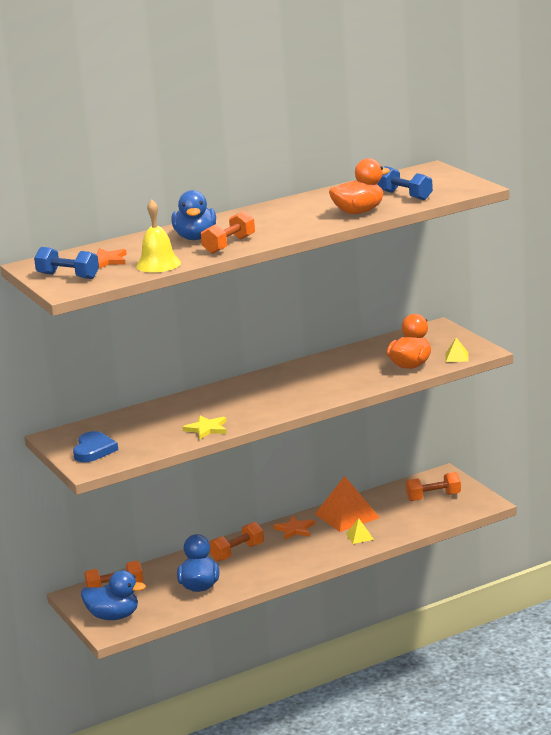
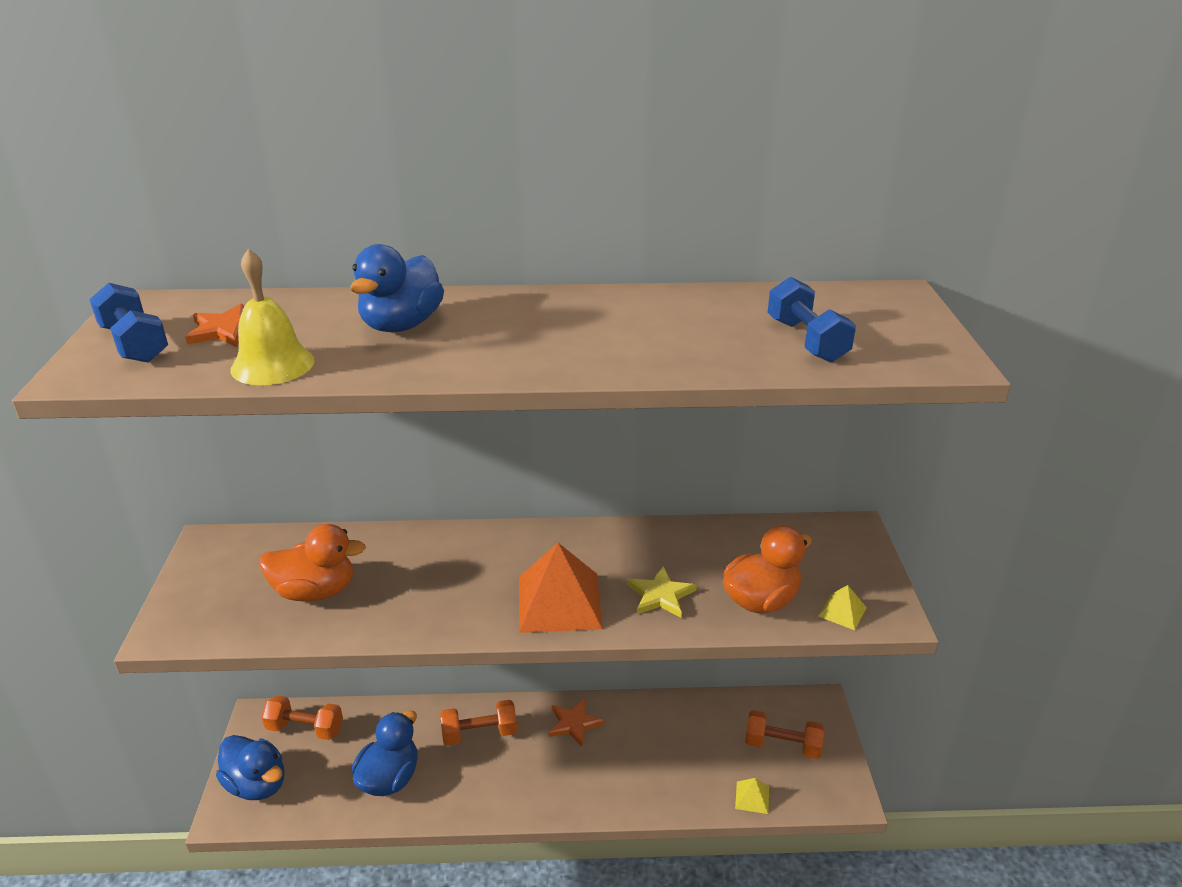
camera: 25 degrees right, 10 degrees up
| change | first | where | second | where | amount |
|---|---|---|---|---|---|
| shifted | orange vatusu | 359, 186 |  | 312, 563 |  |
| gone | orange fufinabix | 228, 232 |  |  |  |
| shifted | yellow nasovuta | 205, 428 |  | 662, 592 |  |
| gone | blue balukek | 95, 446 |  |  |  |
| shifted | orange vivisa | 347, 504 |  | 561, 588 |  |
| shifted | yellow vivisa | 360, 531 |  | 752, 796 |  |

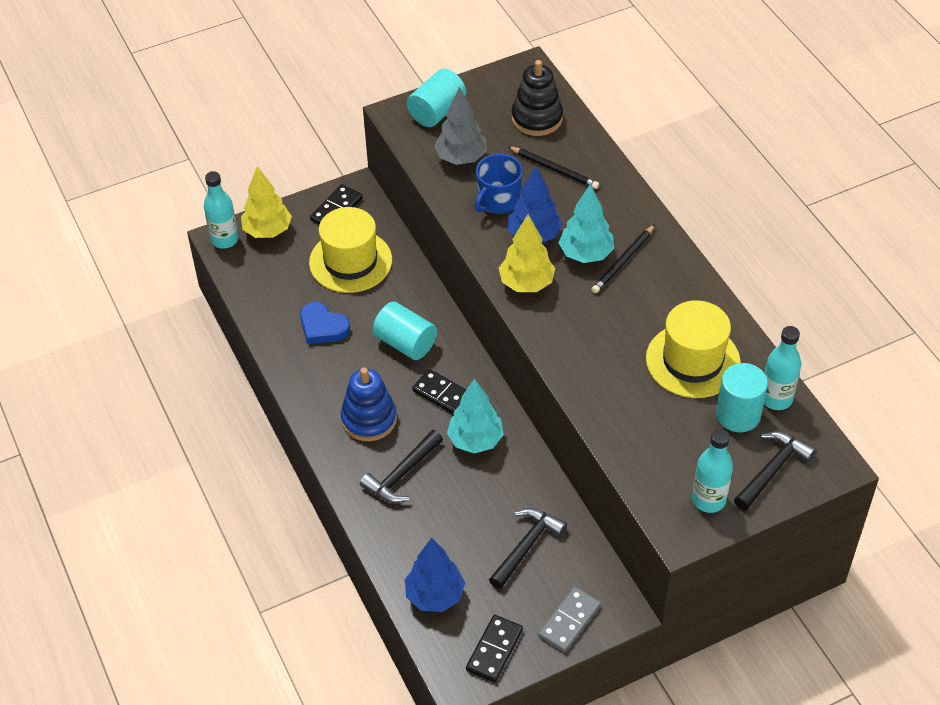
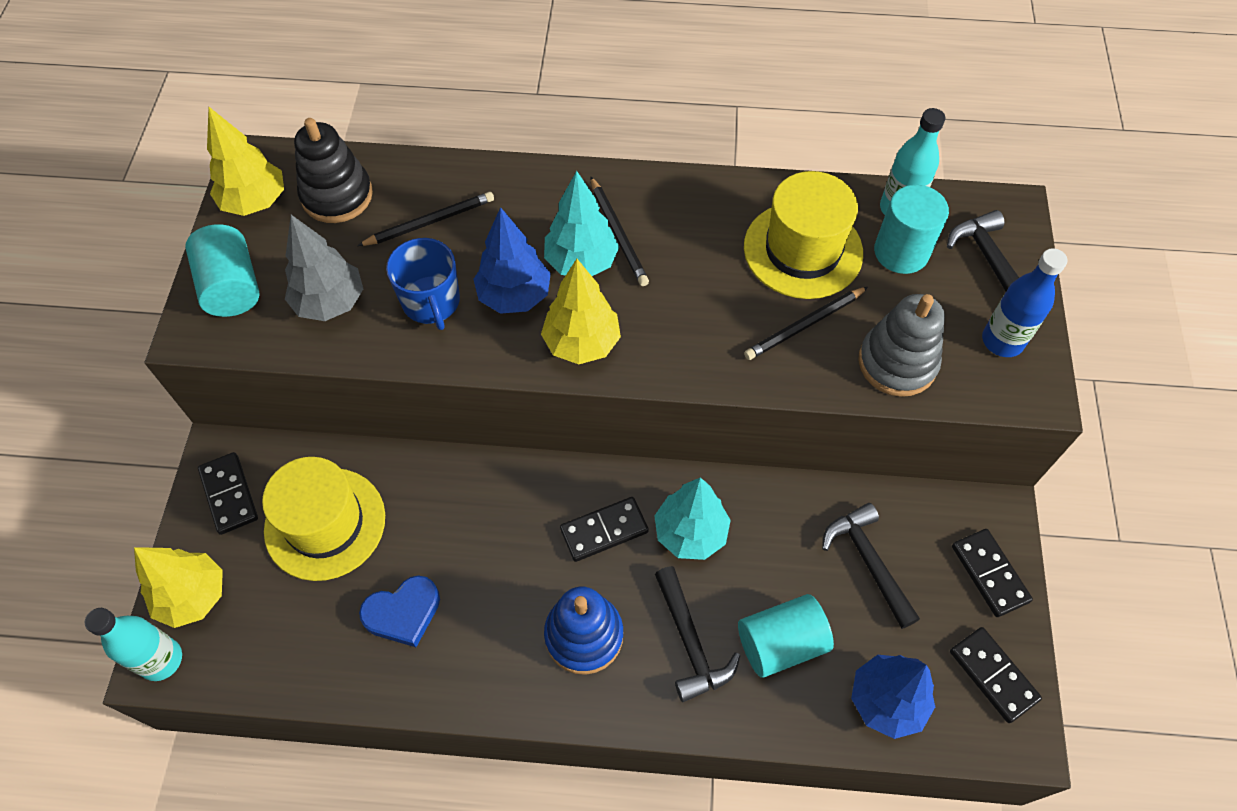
camera: 60 degrees left, 10 degrees up
| change | first | where | second | where | amount |
|---|---|---|---|---|---|
| shifted | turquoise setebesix | 405, 330 |  | 786, 636 |  |
| repainted | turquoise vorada | 712, 471 | blue vorada | 1024, 302 |  |
| repainted | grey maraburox | 569, 619 | black maraburox | 992, 573 |  |
| new |  |  | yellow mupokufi | 245, 161 |  |
| new |  |  | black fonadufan | 806, 323 |  |
| new |  |  | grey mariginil | 901, 345 |  |

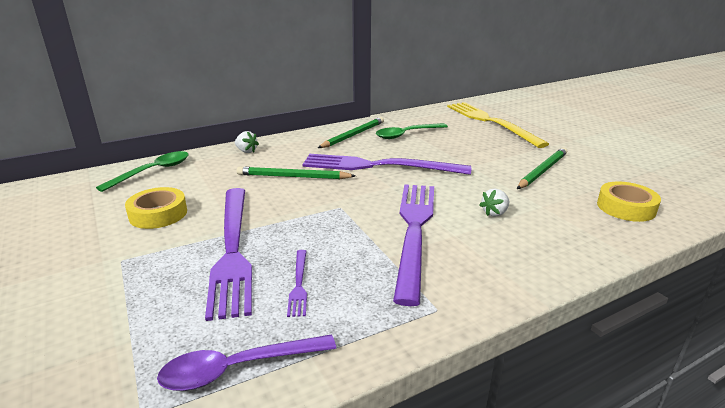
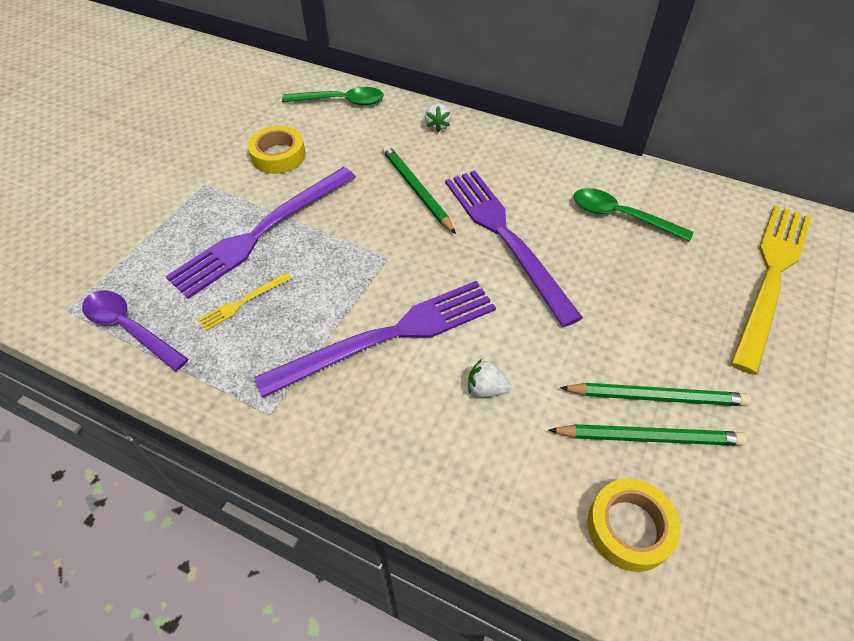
camera: 55 degrees right, 25 degrees up
| change | first | where | second | where | amount |
|---|---|---|---|---|---|
| shifted | green fonadufan | 351, 132 |  | 648, 435 |  |
| repainted | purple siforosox | 297, 283 | yellow siforosox | 245, 302 |  |

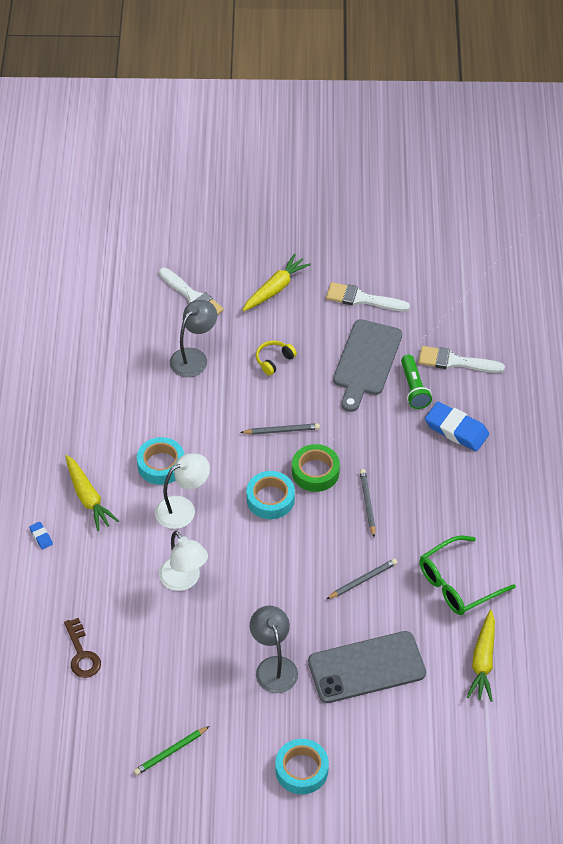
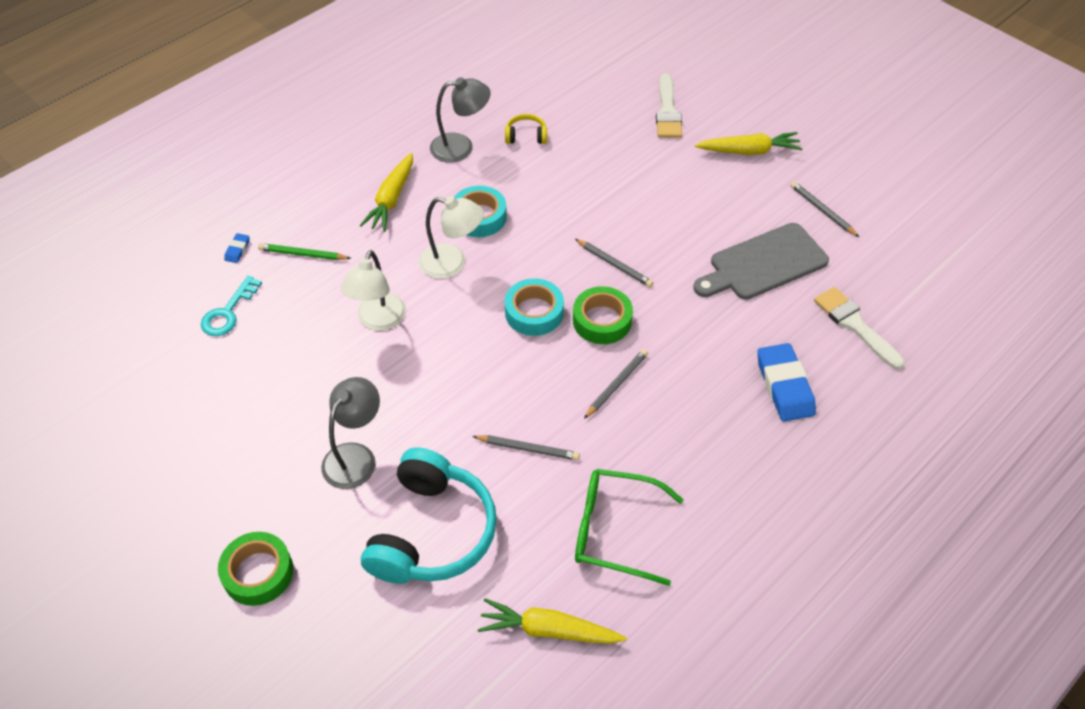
camera: 45 degrees right, 0 degrees up
| change | first | where | second | where | amount |
|---|---|---|---|---|---|
| swapped | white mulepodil | 368, 297 | grey fonadufan | 824, 209 |  |
| shifted | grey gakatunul | 193, 338 |  | 460, 120 |  |
| shifted | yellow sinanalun | 276, 358 |  | 526, 129 |  |
| gone | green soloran | 416, 382 |  |  |  |
| shifted | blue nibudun | 41, 536 |  | 237, 248 |  |
| rotated | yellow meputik | 481, 656 |  | 552, 621 | 45 degrees clockwise |
| repainted | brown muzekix | 82, 648 | turquoise muzekix | 231, 306 |  |
| swapped | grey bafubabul | 367, 667 | turquoise sinanalun | 429, 516 |  |
| shifted | green fonadufan | 172, 750 |  | 304, 251 |  |
| repainted | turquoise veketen | 302, 766 | green veketen | 255, 569 |  |

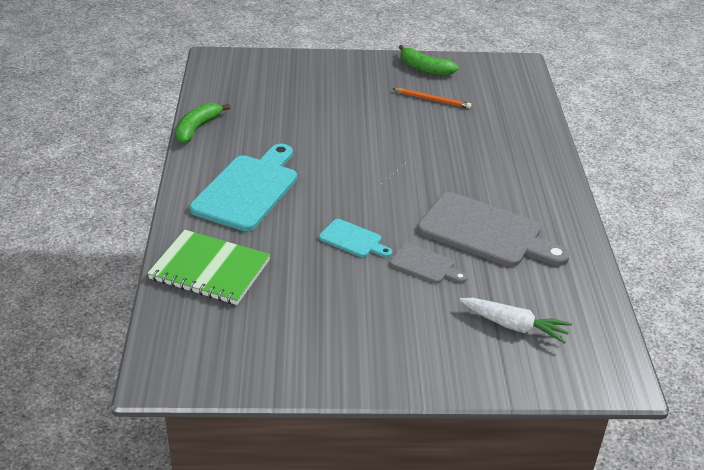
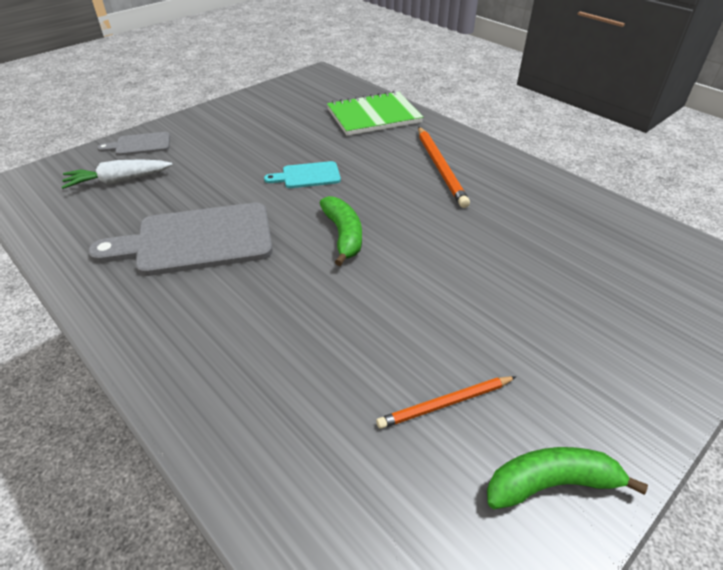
camera: 140 degrees right, 5 degrees up
| change | first | where | second | where | amount |
|---|---|---|---|---|---|
| shifted | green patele | 202, 122 |  | 341, 231 |  |
| swapped | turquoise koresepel | 243, 187 | orange fonadufan | 444, 167 |  |
| shifted | grey koresepel | 428, 263 |  | 133, 144 |  |

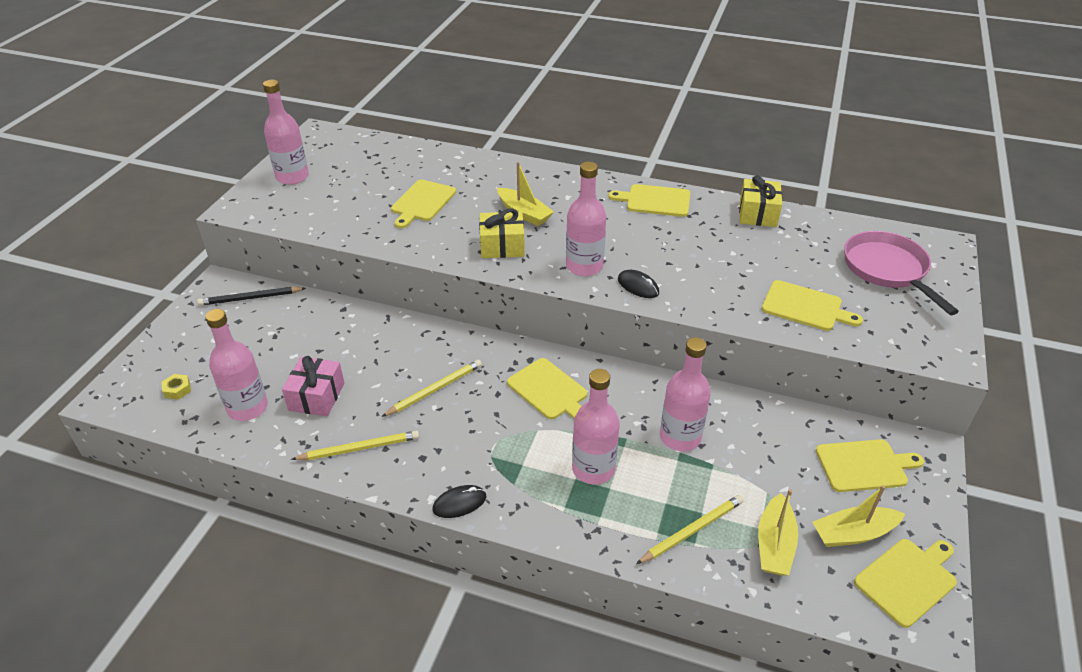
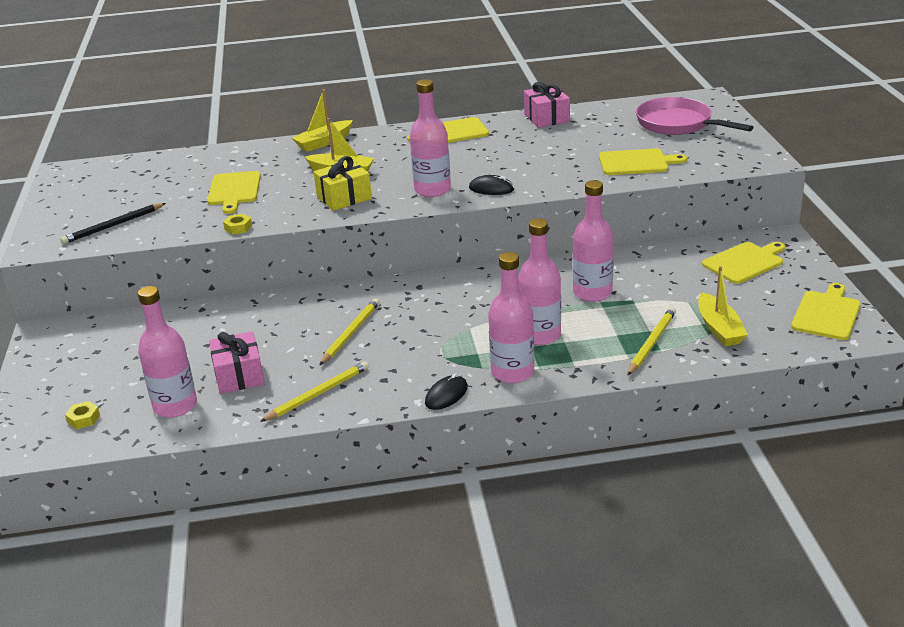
camera: 25 degrees left, 10 degrees down
| change | first | where | second | where | amount |
|---|---|---|---|---|---|
| shifted | pink vorada | 286, 132 |  | 511, 317 |  |
| repainted | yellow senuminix | 760, 201 | pink senuminix | 547, 105 |  |
| shifted | black fonadufan | 251, 296 |  | 113, 223 |  |
| gone | yellow koresepel | 547, 388 |  |  |  |
| shifted | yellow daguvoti | 858, 516 |  | 322, 121 |  |
| new |  |  | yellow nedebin | 237, 224 |  |

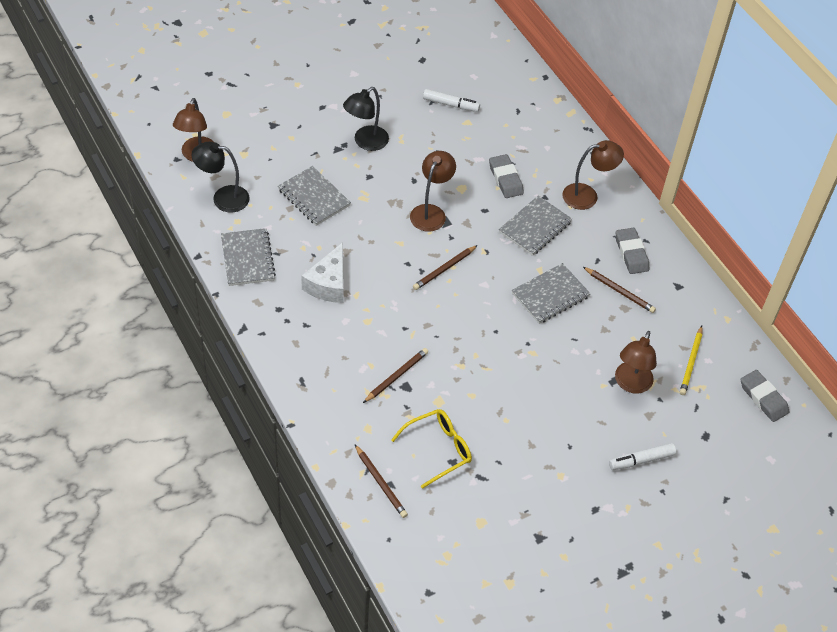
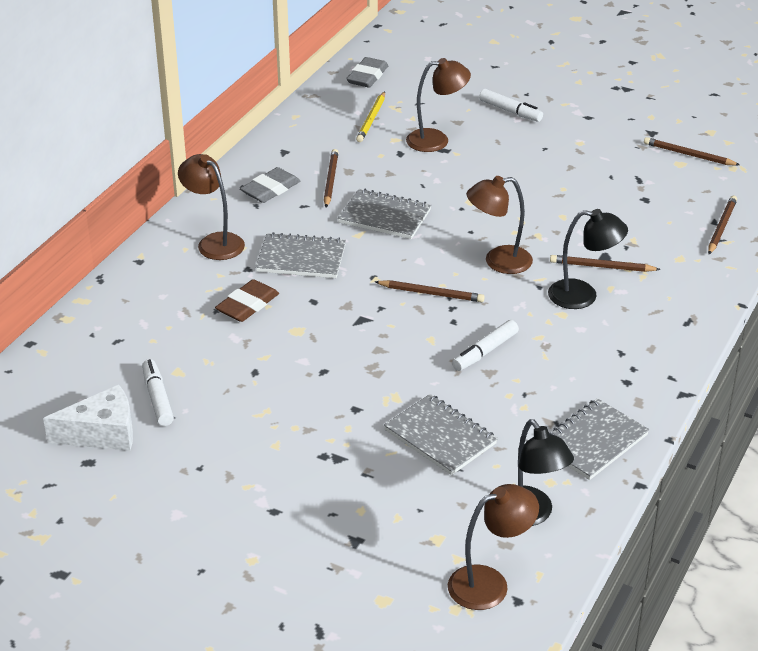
camera: 120 degrees left, 15 degrees down
| change | first | where | second | where | amount |
|---|---|---|---|---|---|
| shifted | black gakatunul | 366, 119 |  | 588, 259 |  |
| shifted | brown gakatunul | 433, 191 |  | 500, 225 |  |
| repainted | grey nibudun | 506, 176 | brown nibudun | 247, 300 |  |
| rotated | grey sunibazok | 314, 196 |  | 441, 434 | 60 degrees counterclockwise |
| shifted | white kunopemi | 322, 272 |  | 88, 418 |  |
| rotated | yellow fonadufan | 691, 360 |  | 370, 116 | 120 degrees clockwise |
| gone | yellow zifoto | 431, 449 |  |  |  |
| new |  |  | brown fonadufan | 692, 151 |  |
| new |  |  | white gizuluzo | 485, 345 |  |

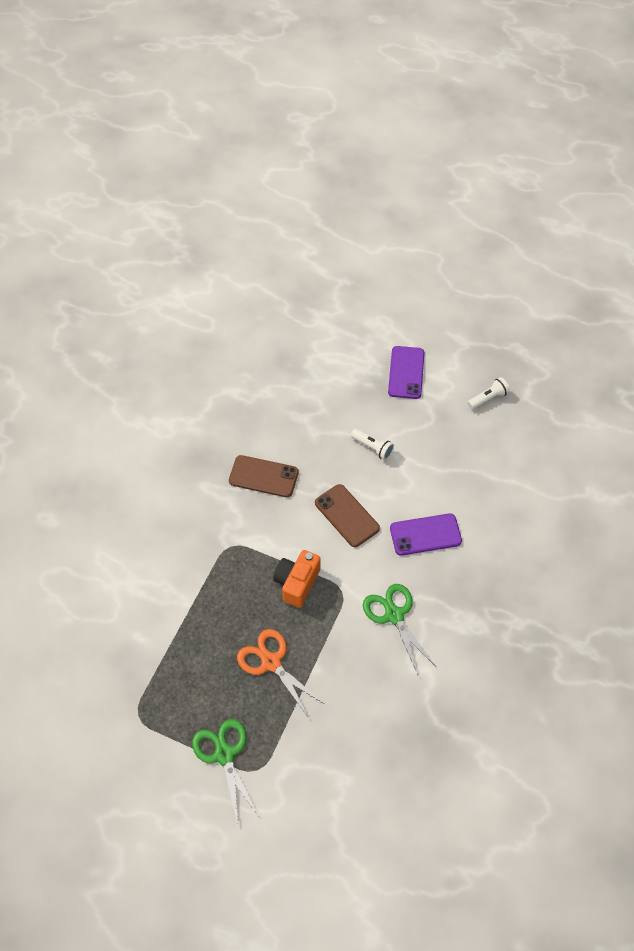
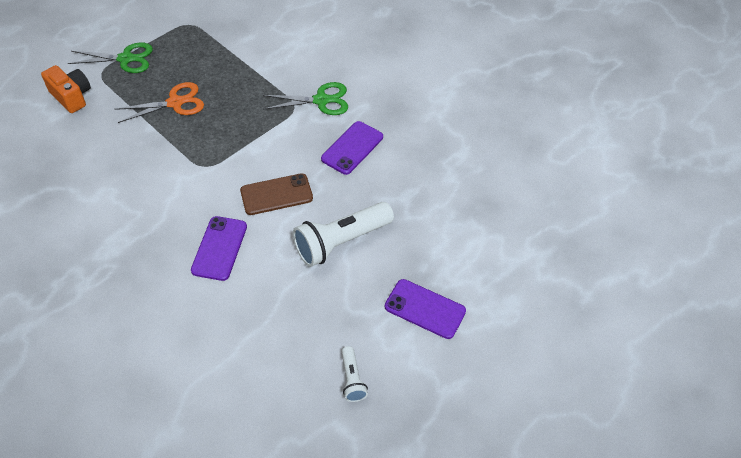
camera: 110 degrees right, 5 degrees down
| change | first | where | second | where | amount |
|---|---|---|---|---|---|
| scaled | white soloran | 372, 444 |  | 343, 234 | x2.05 |
| repainted | brown bafubabul | 264, 476 | purple bafubabul | 352, 148 |  |
| shifted | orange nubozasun | 296, 579 |  | 66, 89 |  |
| shifted | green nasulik | 399, 629 |  | 305, 98 |  |

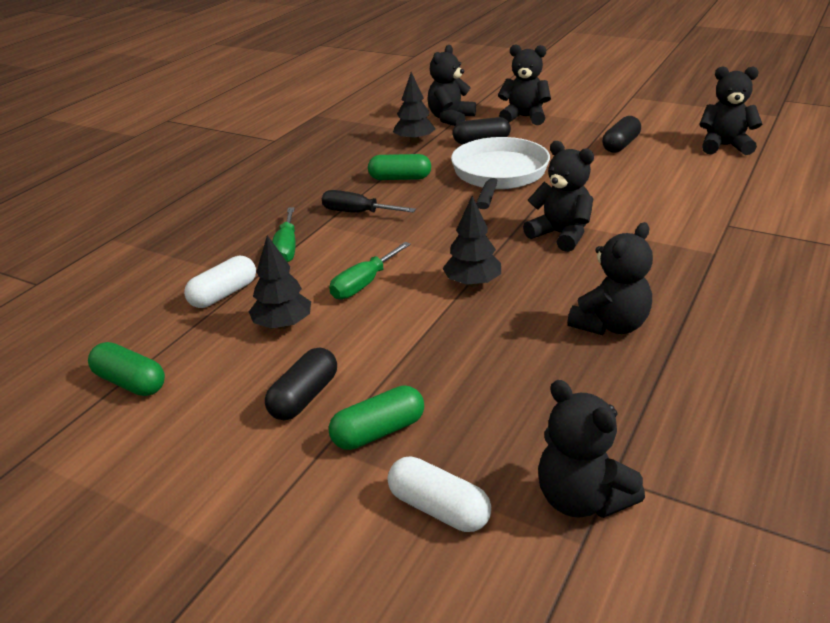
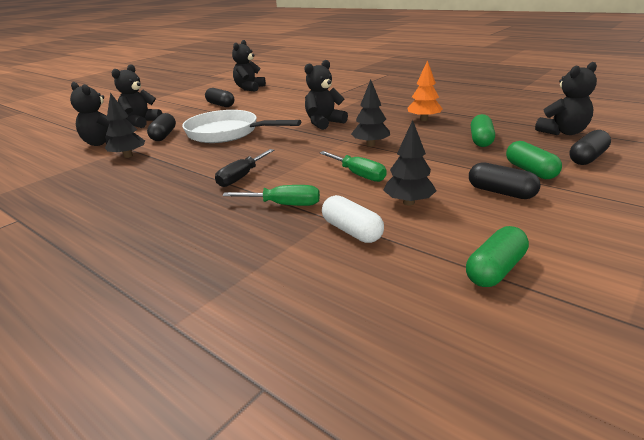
camera: 80 degrees left, 5 degrees down
| change | first | where | second | where | amount |
|---|---|---|---|---|---|
| shifted | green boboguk | 399, 167 |  | 483, 130 |  |
| swapped | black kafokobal | 610, 278 | orange mupokufi | 425, 90 |  |
| repainted | white boboguk | 439, 494 | black boboguk | 590, 147 |  |

